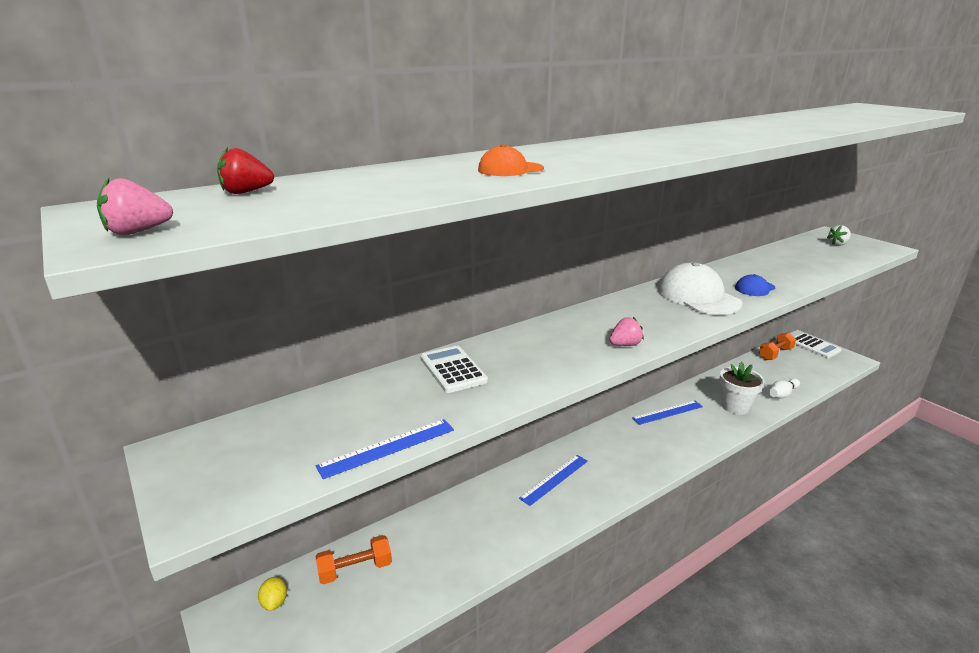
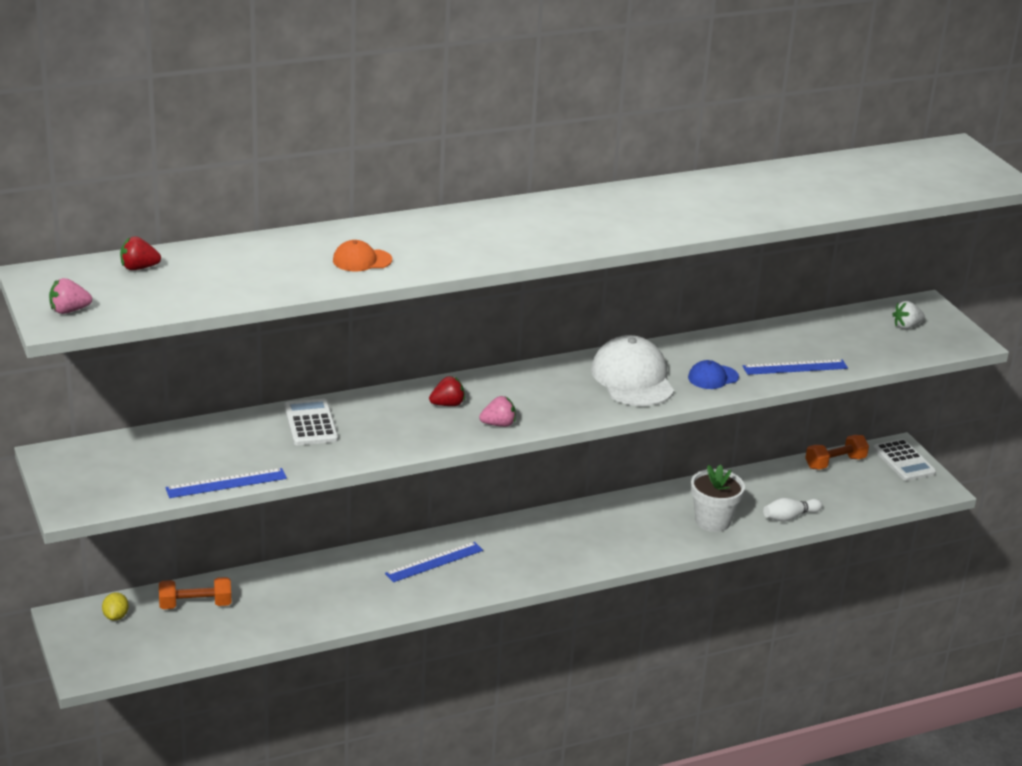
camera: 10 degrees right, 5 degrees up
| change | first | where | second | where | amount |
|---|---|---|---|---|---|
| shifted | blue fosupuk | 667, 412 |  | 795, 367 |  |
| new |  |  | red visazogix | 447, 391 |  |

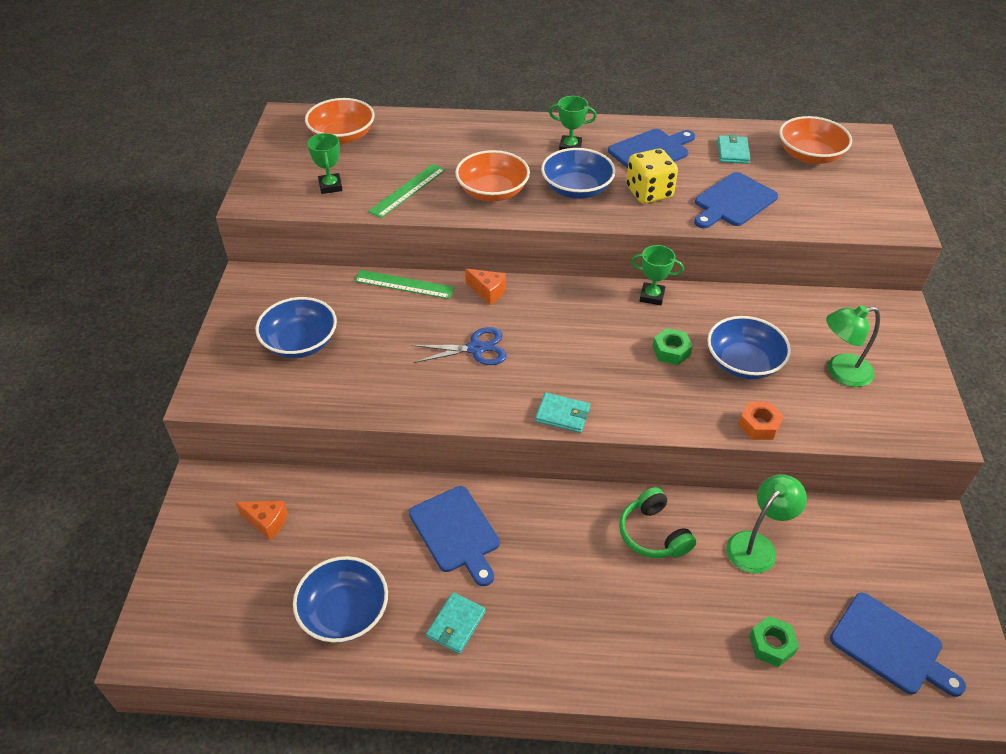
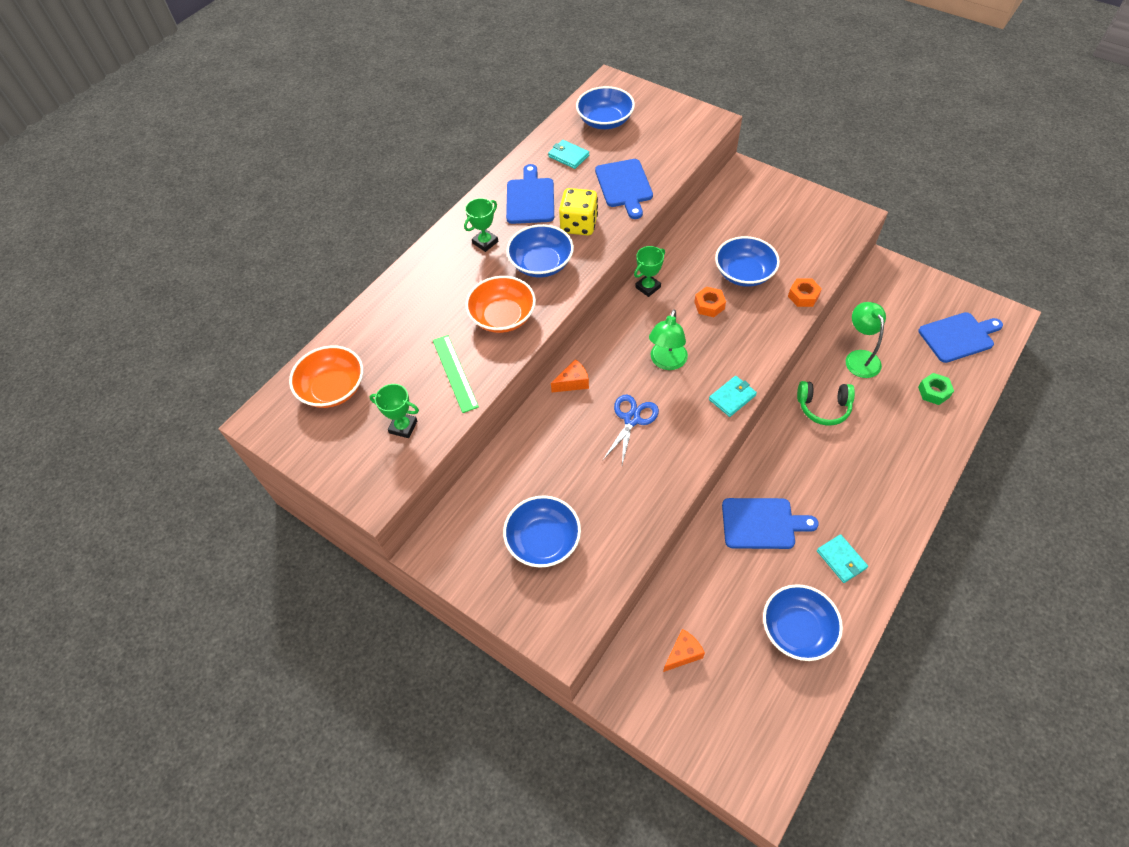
camera: 55 degrees left, 10 degrees up
| change | first | where | second | where | amount |
|---|---|---|---|---|---|
| repainted | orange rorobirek | 815, 140 | blue rorobirek | 605, 107 |  |
| gone | green fosupuk | 404, 284 |  |  |  |
| shifted | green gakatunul | 853, 346 |  | 668, 339 |  |
| repainted | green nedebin | 672, 346 | orange nedebin | 710, 302 |  |

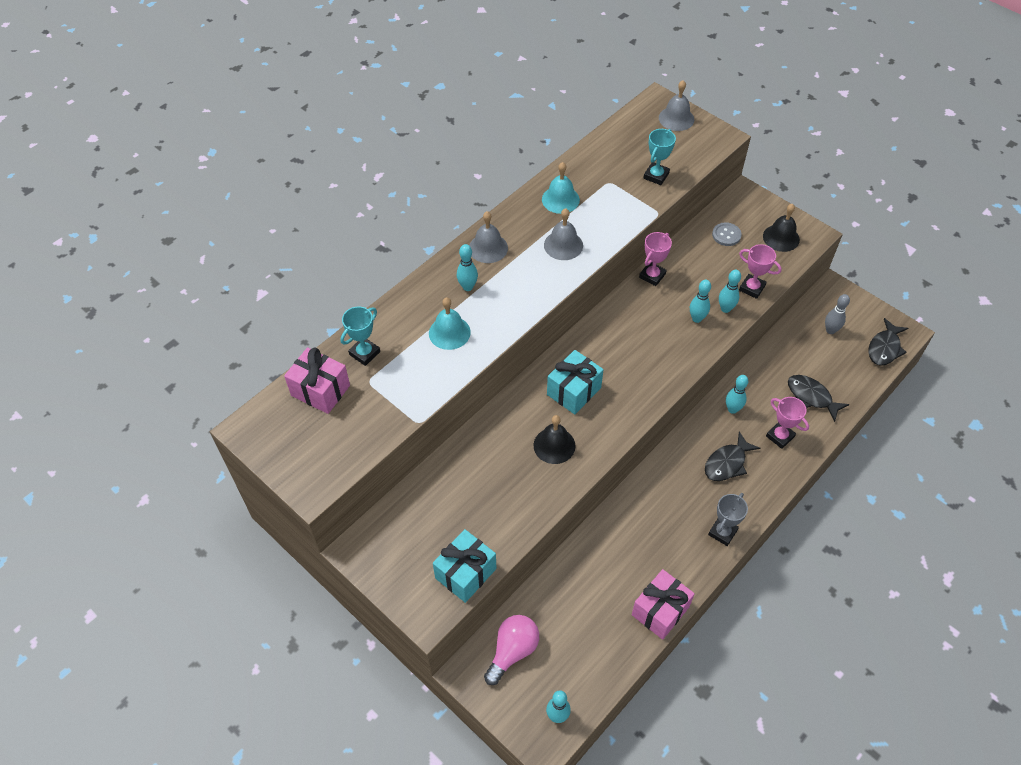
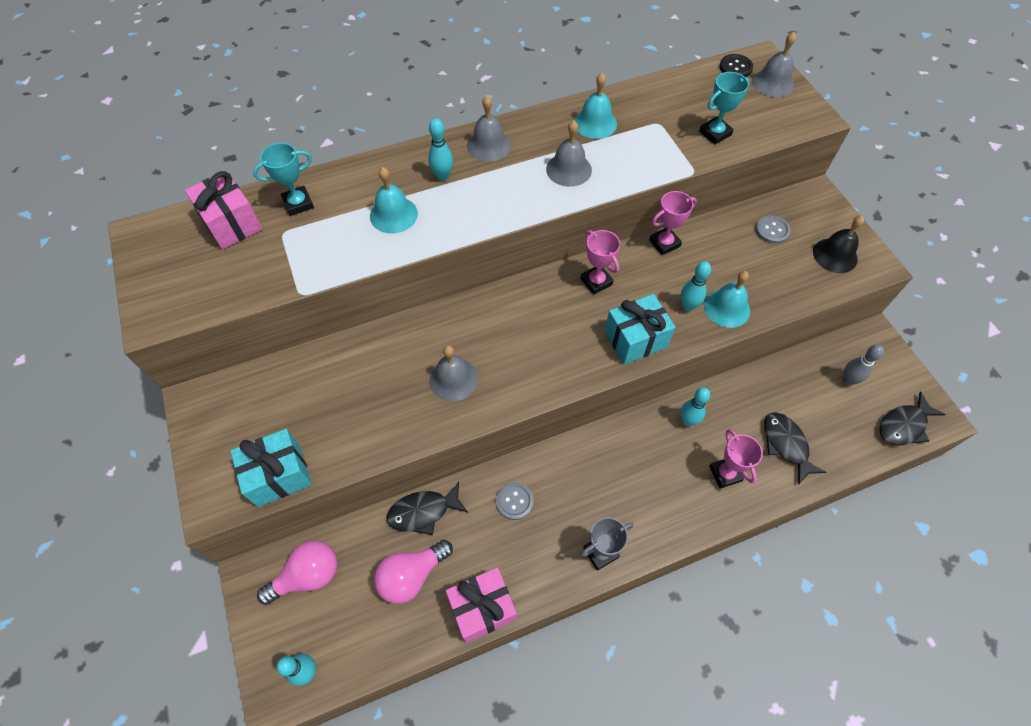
camera: 25 degrees right, 5 degrees up
| change | first | where | second | where | amount |
|---|---|---|---|---|---|
| shifted | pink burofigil | 760, 271 |  | 600, 262 |  |
| swapped | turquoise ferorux | 730, 291 | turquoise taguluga | 727, 299 |  |
| shifted | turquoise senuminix | 575, 382 |  | 640, 329 |  |
| repainted | black taguluga | 555, 439 | grey taguluga | 453, 373 |  |
| shifted | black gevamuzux | 733, 456 |  | 427, 508 |  |
| new |  |  | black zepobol | 736, 65 |  |
| new |  |  | grey zepobol | 515, 501 |  |
| new |  |  | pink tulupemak | 413, 572 |  |

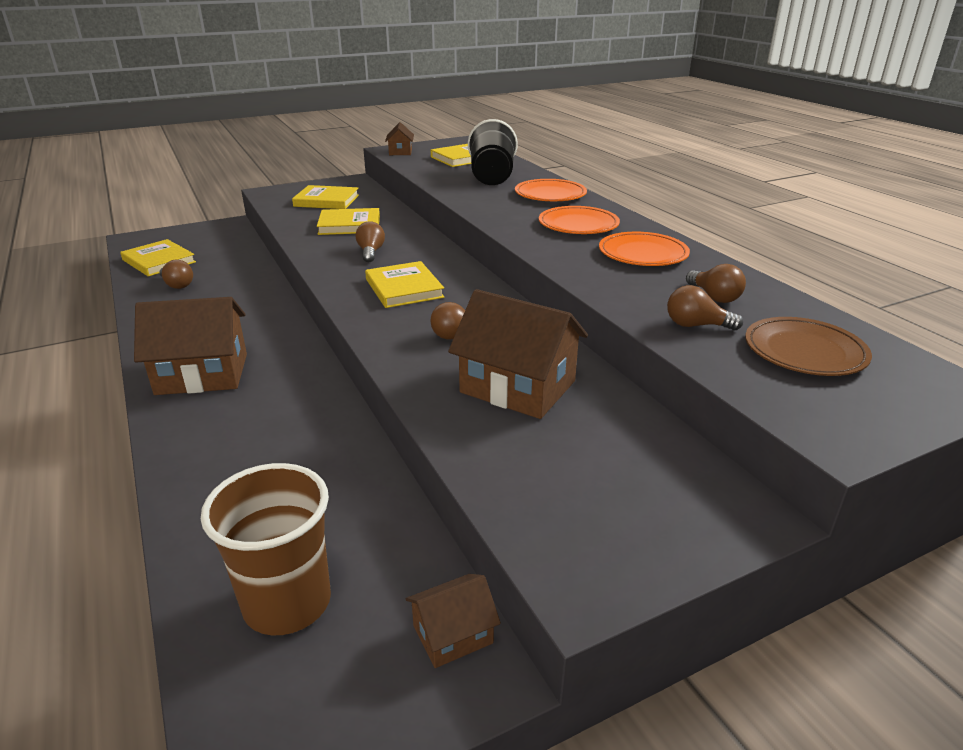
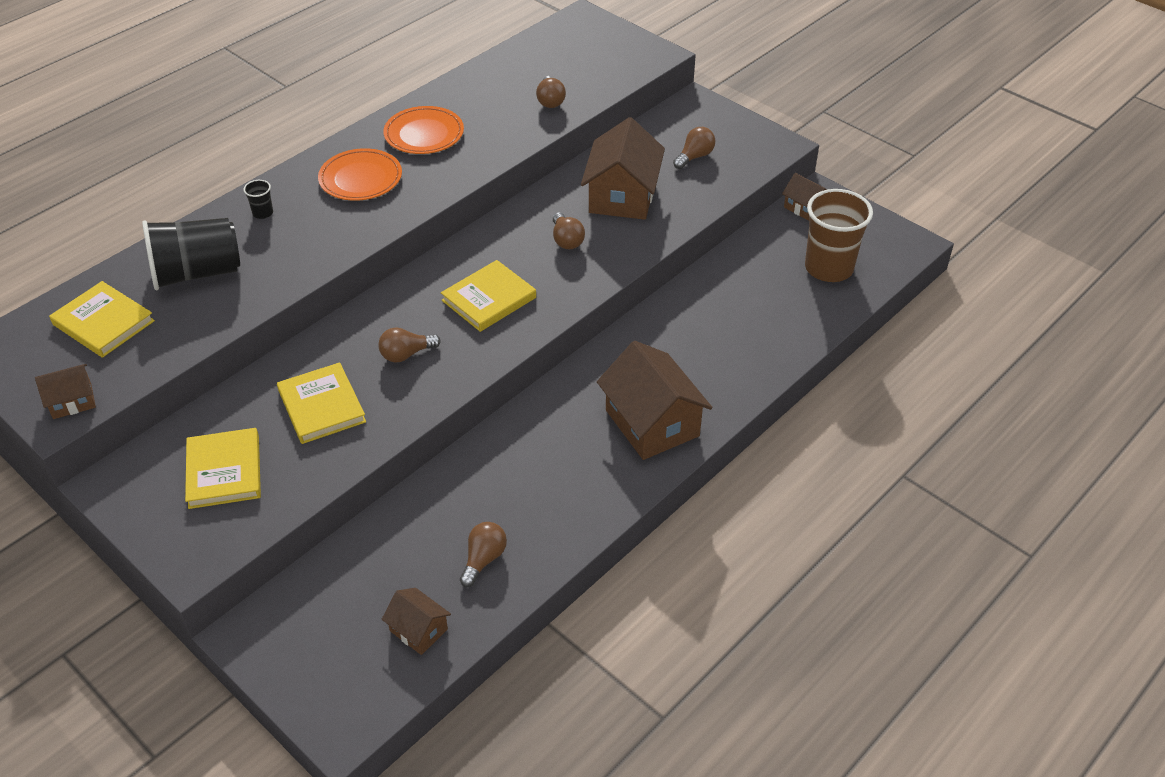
camera: 110 degrees left, 15 degrees up
| change | first | where | second | where | amount |
|---|---|---|---|---|---|
| swapped | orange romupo | 551, 190 | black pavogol | 258, 199 |  |
| swapped | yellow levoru | 158, 258 | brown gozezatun | 416, 621 |  |
| shifted | brown tulupemak | 716, 283 |  | 694, 148 |  |
| gone | brown romupo | 808, 346 |  |  |  |

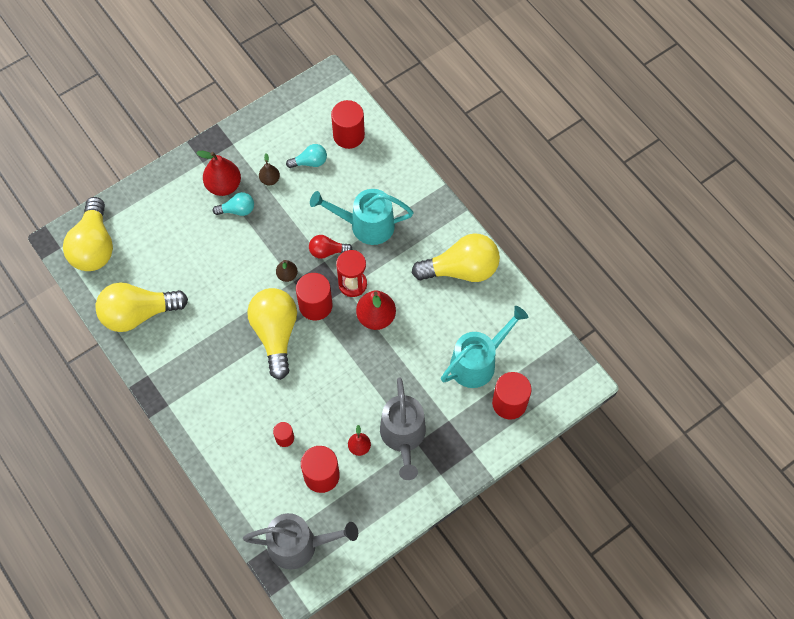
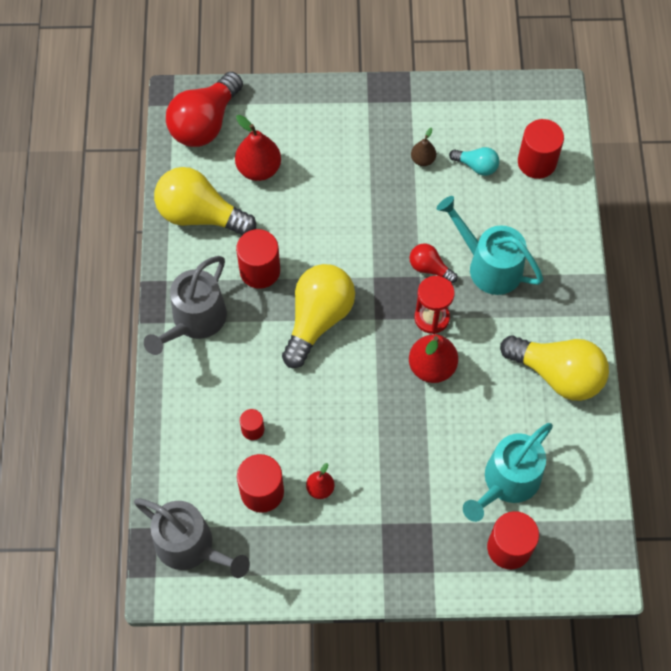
camera: 35 degrees right, 0 degrees up
| change | first | where | second | where | amount |
|---|---|---|---|---|---|
| shifted | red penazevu | 218, 173 |  | 258, 148 |  |
| gone | turquoise tulupemak | 233, 204 |  |  |  |
| repainted | yellow tulupemak | 88, 234 | red tulupemak | 204, 109 |  |
| gone | brown penazevu | 287, 271 |  |  |  |
| shifted | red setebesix | 314, 297 |  | 258, 259 |  |
| rotated | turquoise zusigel | 484, 347 |  | 508, 472 | 135 degrees clockwise |
| shifted | grey zusigel | 403, 429 |  | 185, 305 |  |

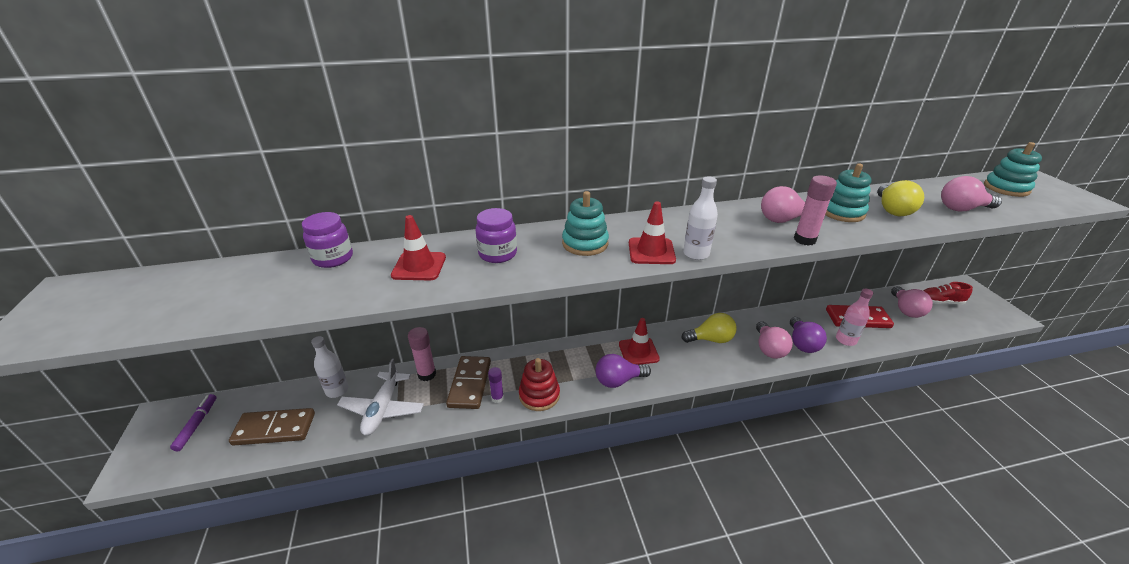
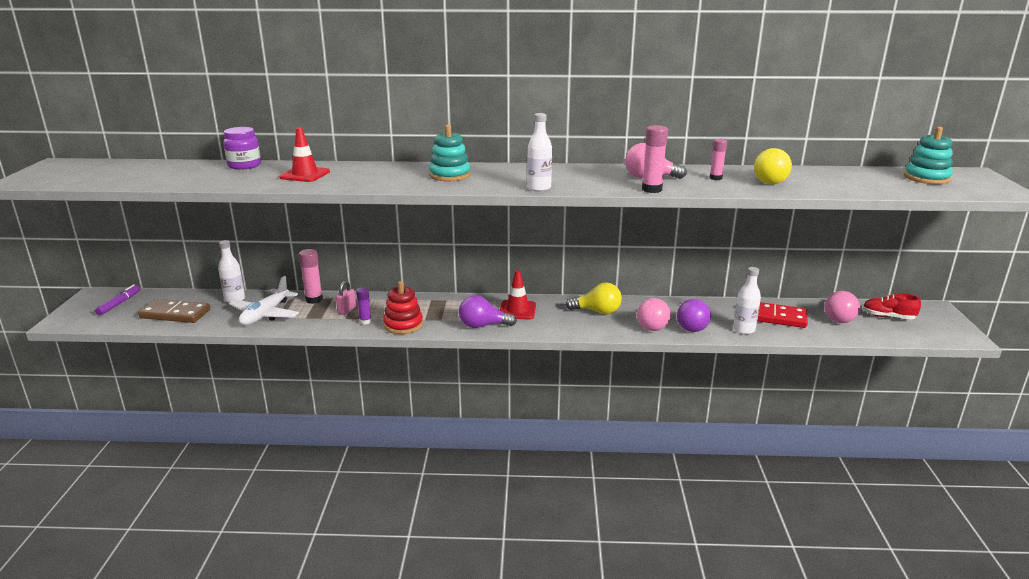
camera: 15 degrees right, 10 degrees down
| change | first | where | second | where | amount |
|---|---|---|---|---|---|
| swapped | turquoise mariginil | 848, 192 | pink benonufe | 718, 159 |  |
| gone | pink tulupemak | 971, 193 |  |  |  |
| gone | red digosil | 652, 233 |  |  |  |
| gone | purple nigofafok | 496, 235 |  |  |  |
| repainted | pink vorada | 854, 317 | white vorada | 747, 300 |  |
| swapped | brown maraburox | 468, 382 | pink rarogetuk | 346, 298 |  |

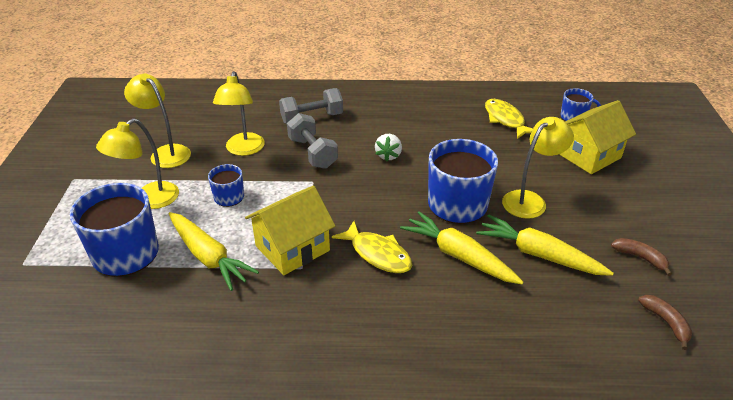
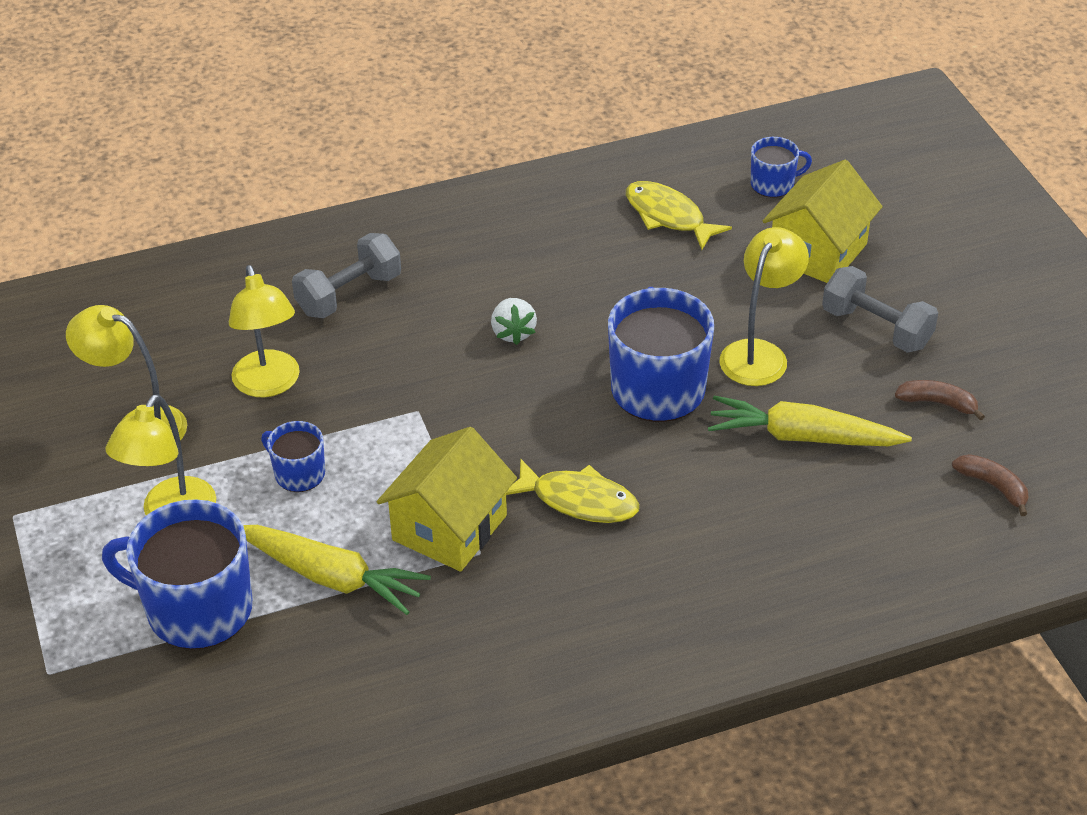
camera: 20 degrees left, 5 degrees up
| change | first | where | second | where | amount |
|---|---|---|---|---|---|
| shifted | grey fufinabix | 312, 141 |  | 880, 309 |  |
| gone | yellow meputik | 461, 247 |  |  |  |

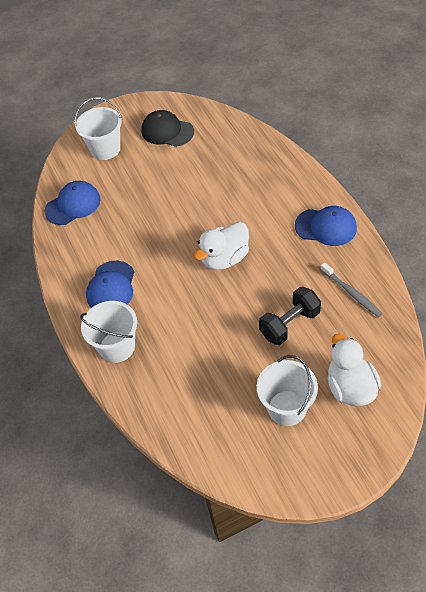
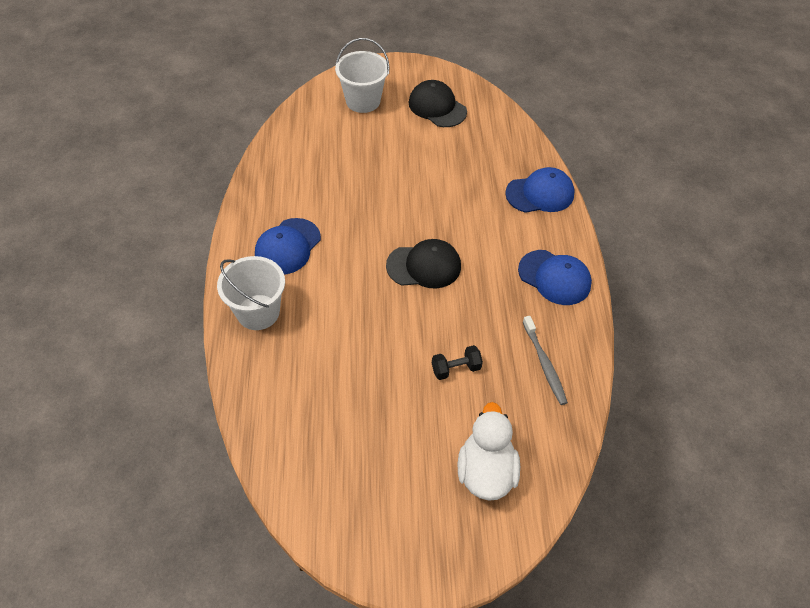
camera: 15 degrees right, 0 degrees up
| change | first | where | second | where | amount |
|---|---|---|---|---|---|
| shifted | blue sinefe | 72, 203 |  | 540, 190 |  |
| swapped | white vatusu | 221, 246 | black sinefe | 423, 264 |  |
| scaled | black fufinabix | 290, 316 |  | 457, 362 | x0.62 |
| gone | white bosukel | 287, 390 |  |  |  |

